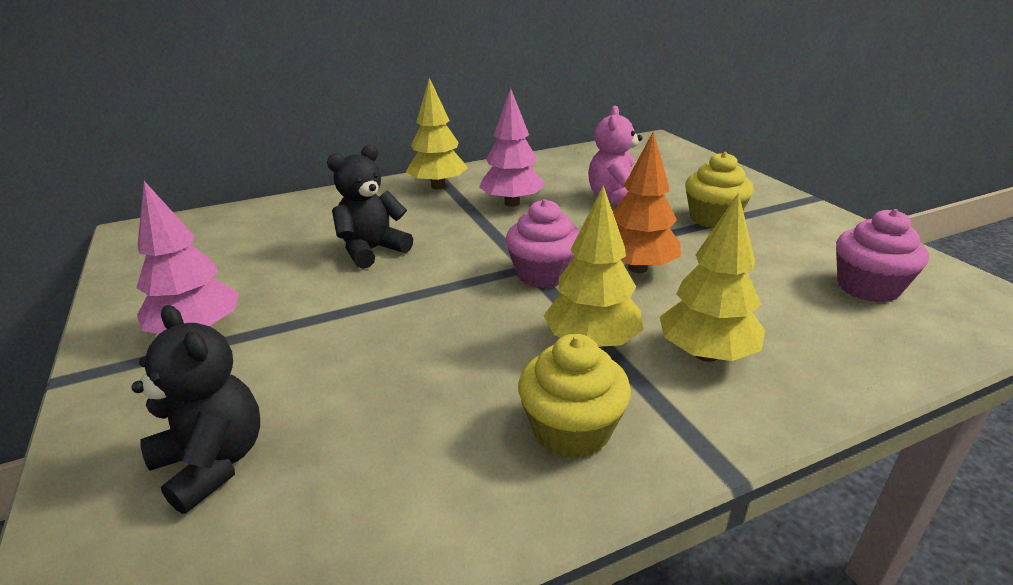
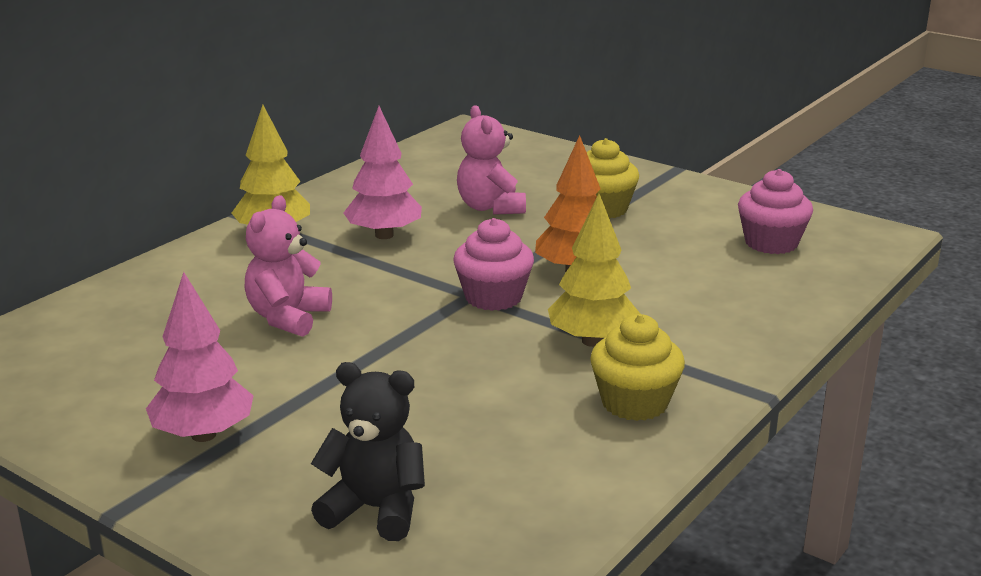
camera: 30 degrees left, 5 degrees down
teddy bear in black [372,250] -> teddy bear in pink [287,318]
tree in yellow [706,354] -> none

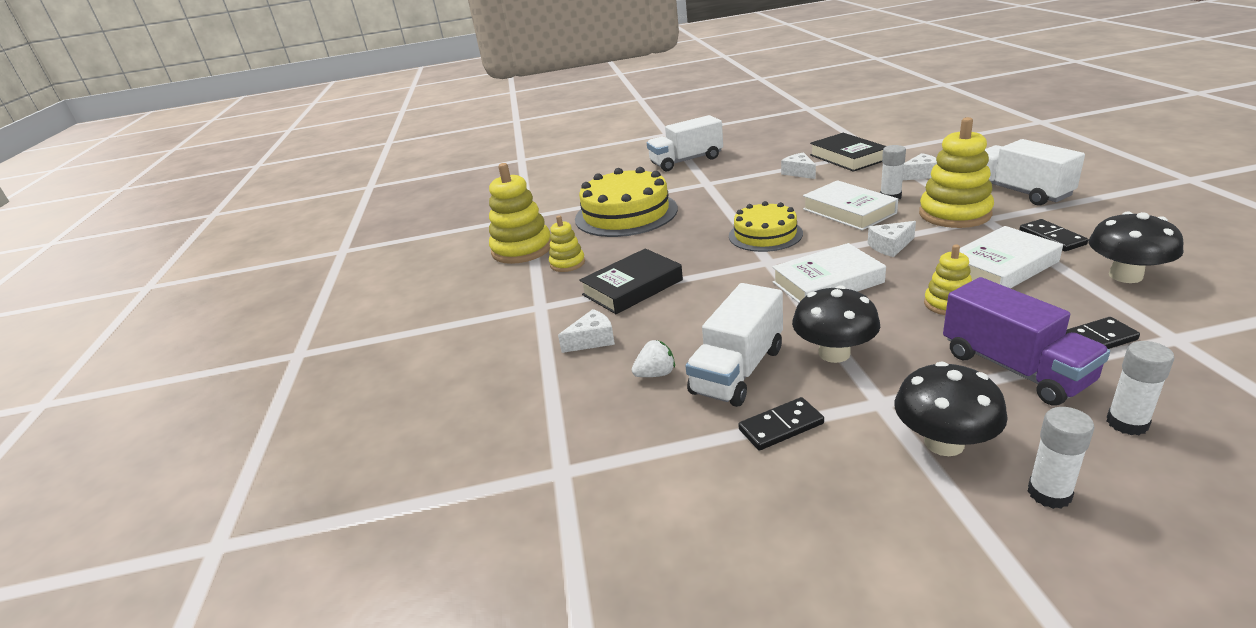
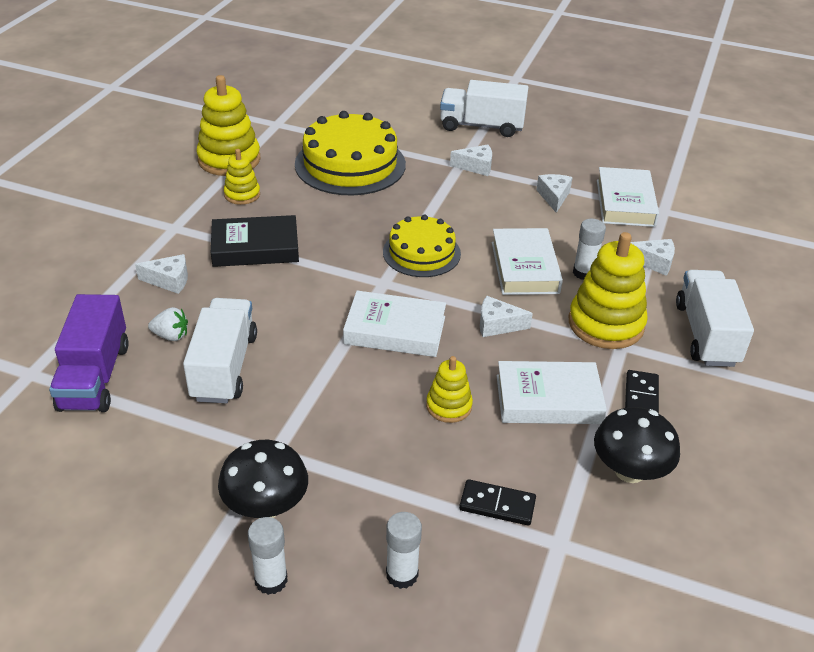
camera: 25 degrees right, 10 degrees up
truck in purple [1014,368] -> truck in purple [95,376], relocated
truck in white [738,370] -> truck in white [224,367], 120 degrees clockwise
none -> cheese in white [476,166]
book in black [848,157] -> book in white [625,203]
domino in black [781,427] -> none
mushroom in black [834,353] -> none

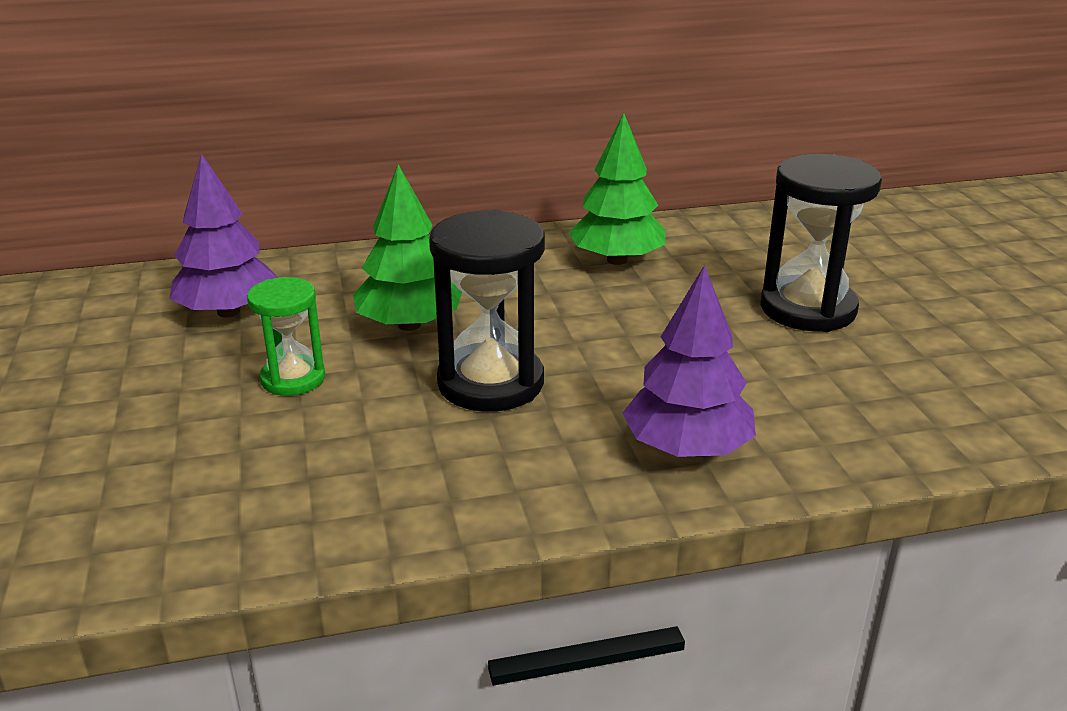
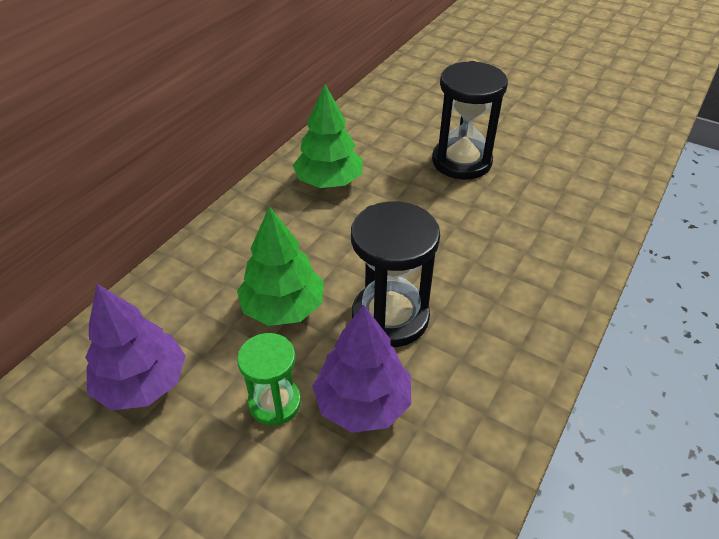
camera: 45 degrees left, 15 degrees up
tree in purple [687,448] -> tree in purple [363,402], relocated

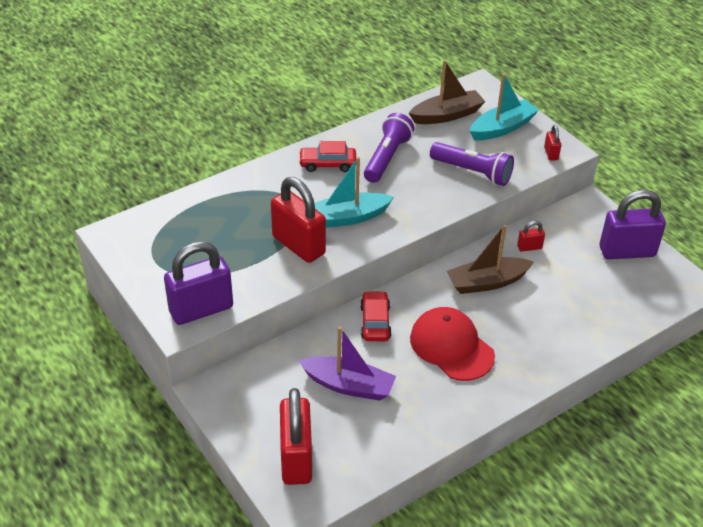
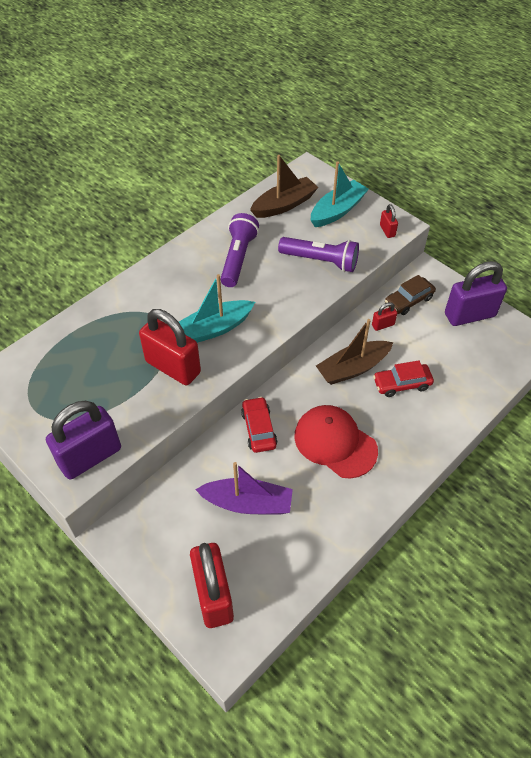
camera: 10 degrees left, 10 degrees up
car in red [327,164] -> car in red [402,384], relocated
none -> car in brown [408,300]

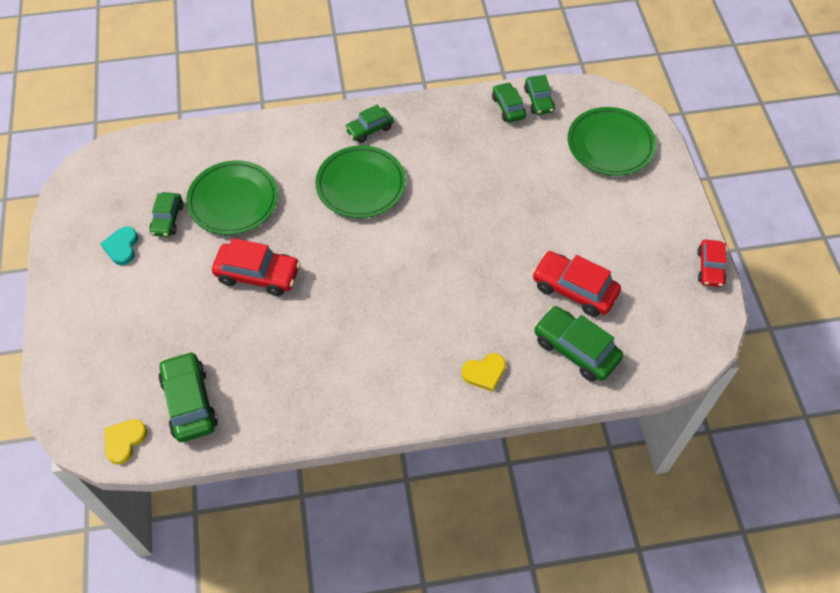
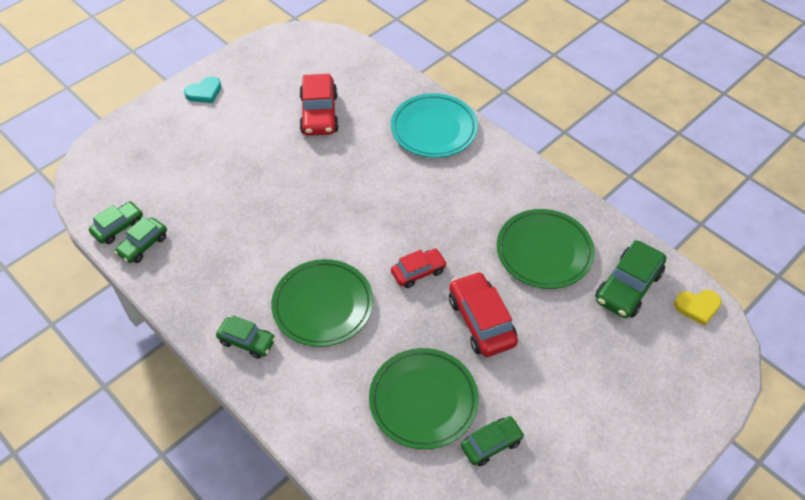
camera: 125 degrees left, 5 degrees down
heart in turquoise [122,247] -> heart in turquoise [204,92], relocated
heart in yellow [484,373] -> plate in turquoise [434,129]
car in red [710,268] -> car in red [418,272], relocated
plate in green [610,145] -> plate in green [544,252], relocated
car in green [575,349] -> none

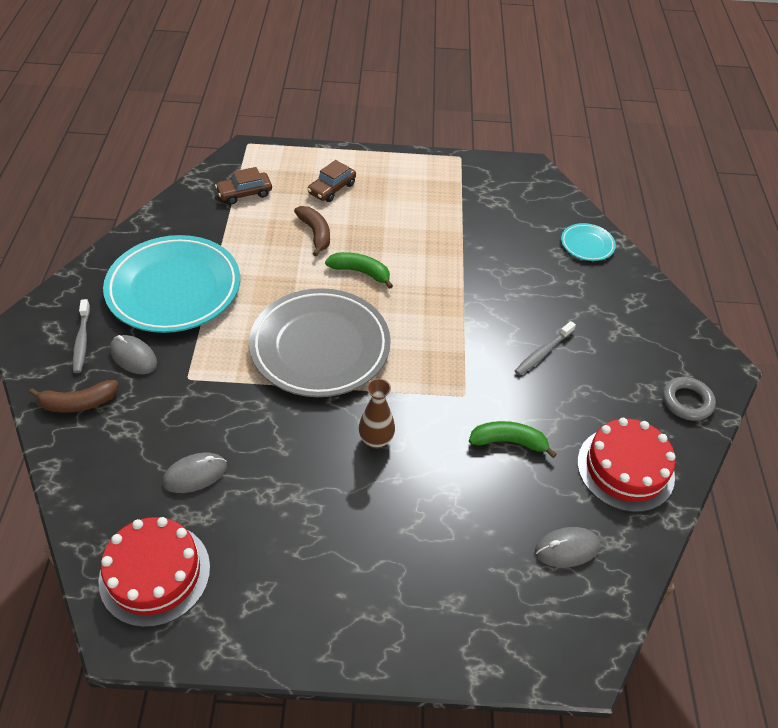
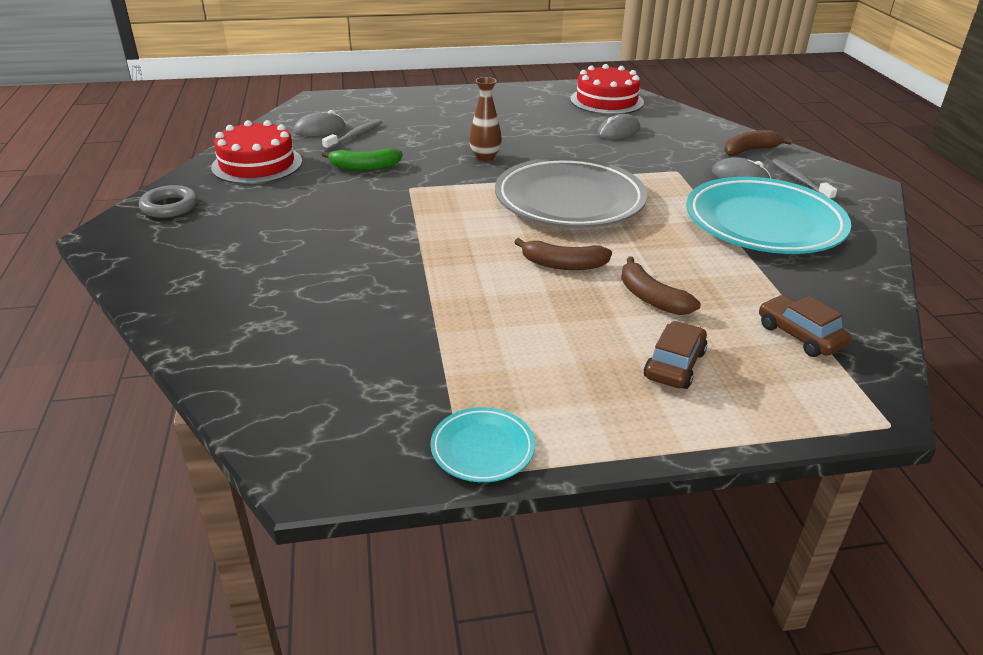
camera: 170 degrees right, 15 degrees down
toothbrush in grey [543,352] -> toothbrush in grey [354,136], relocated
plate in turquoise [587,245] -> plate in turquoise [482,449], relocated
banana in green [360,272] -> banana in brown [563,265]
car in brown [244,193] -> car in brown [799,335], 90 degrees counterclockwise

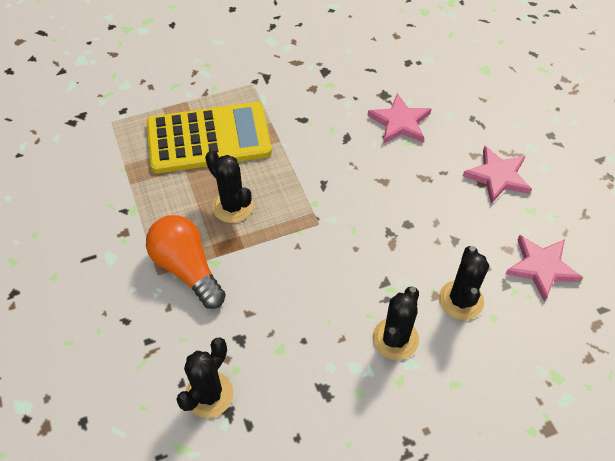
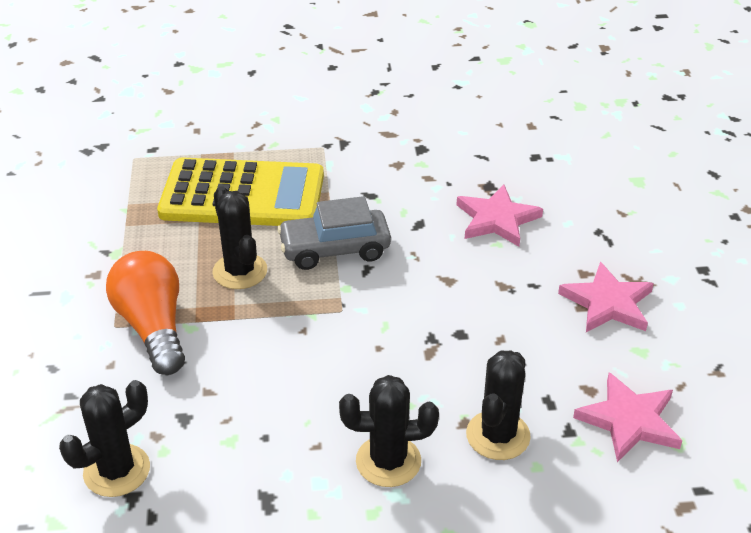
camera: 15 degrees right, 15 degrees down
none -> car in grey [335,249]
cactus in black [395,339] -> cactus in black [388,461], 45 degrees clockwise

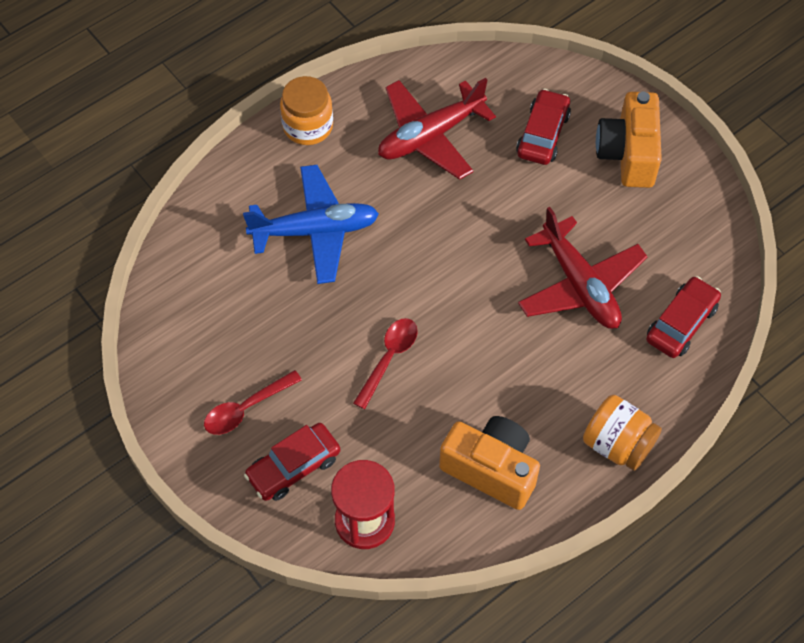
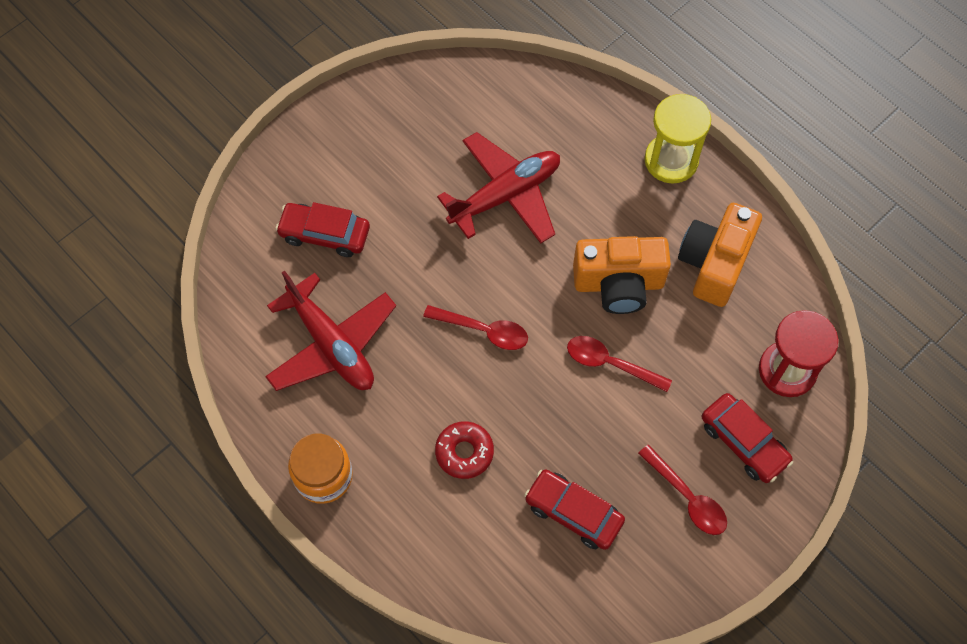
camera: 95 degrees left, 5 degrees up
none -> spoon in red [483,330]
plane in blue [315,231] -> donut in red [464,452]
car in red [681,323] -> car in red [573,512], relocated
camera in orange [628,154] -> camera in orange [618,284], relocated
jar in orange [617,444] -> hourglass in yellow [671,160]

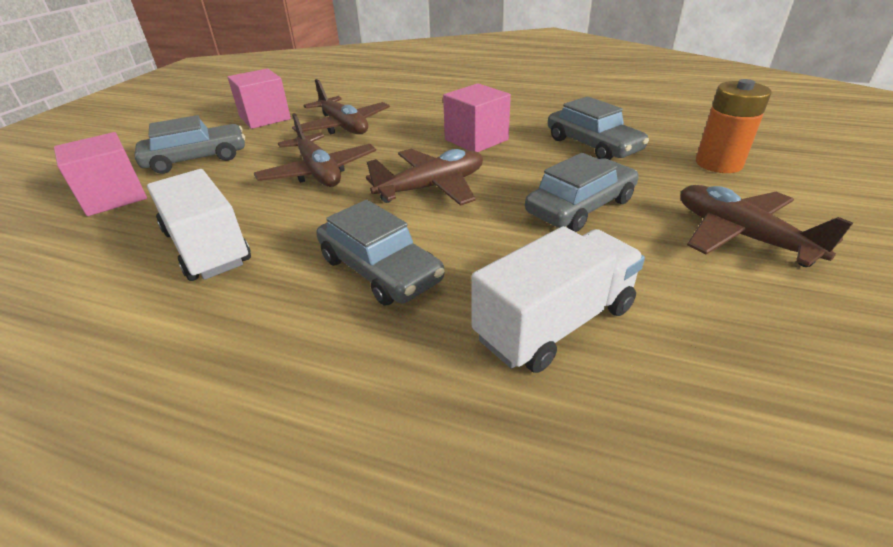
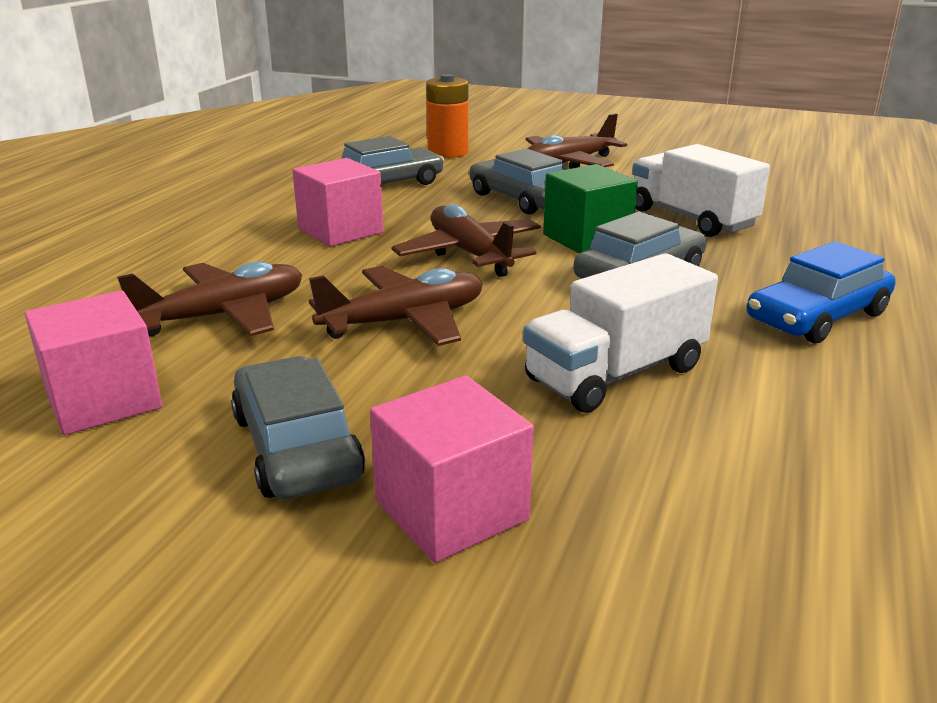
camera: 90 degrees left, 10 degrees down
none -> cube in green [587,238]
none -> car in blue [817,317]

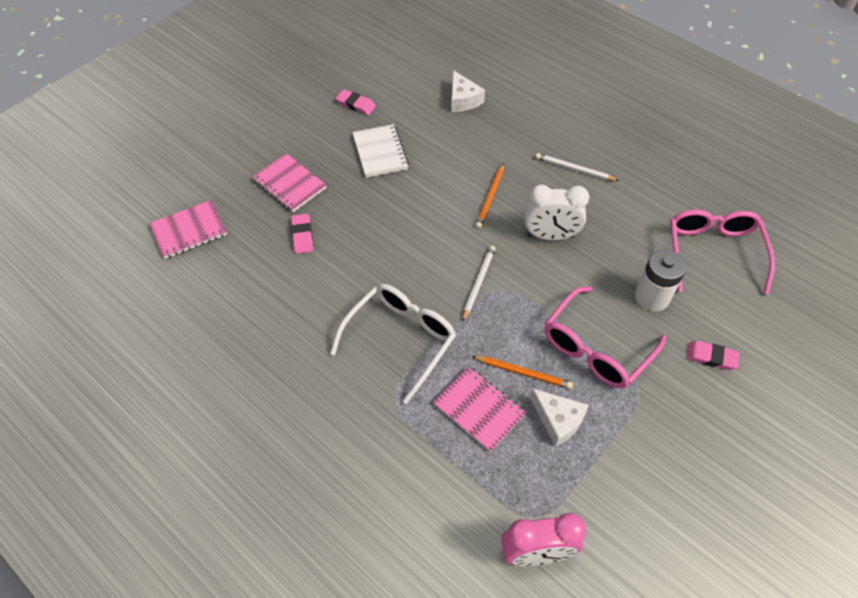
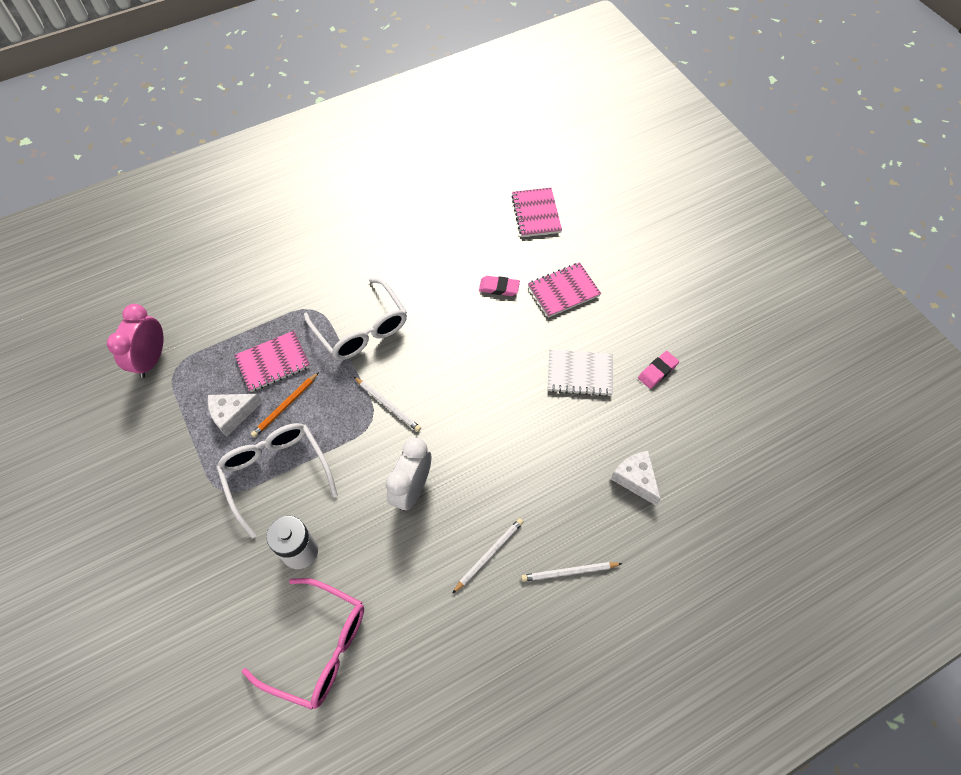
camera: 110 degrees right, 5 degrees up
glasses in pink [595,348] -> glasses in white [276,473]
none -> pencil in white [569,572]
cheese in white [463,100] -> cheese in white [635,479], 60 degrees clockwise
pencil in orange [490,197] -> none
eraser in pink [711,357] -> none

